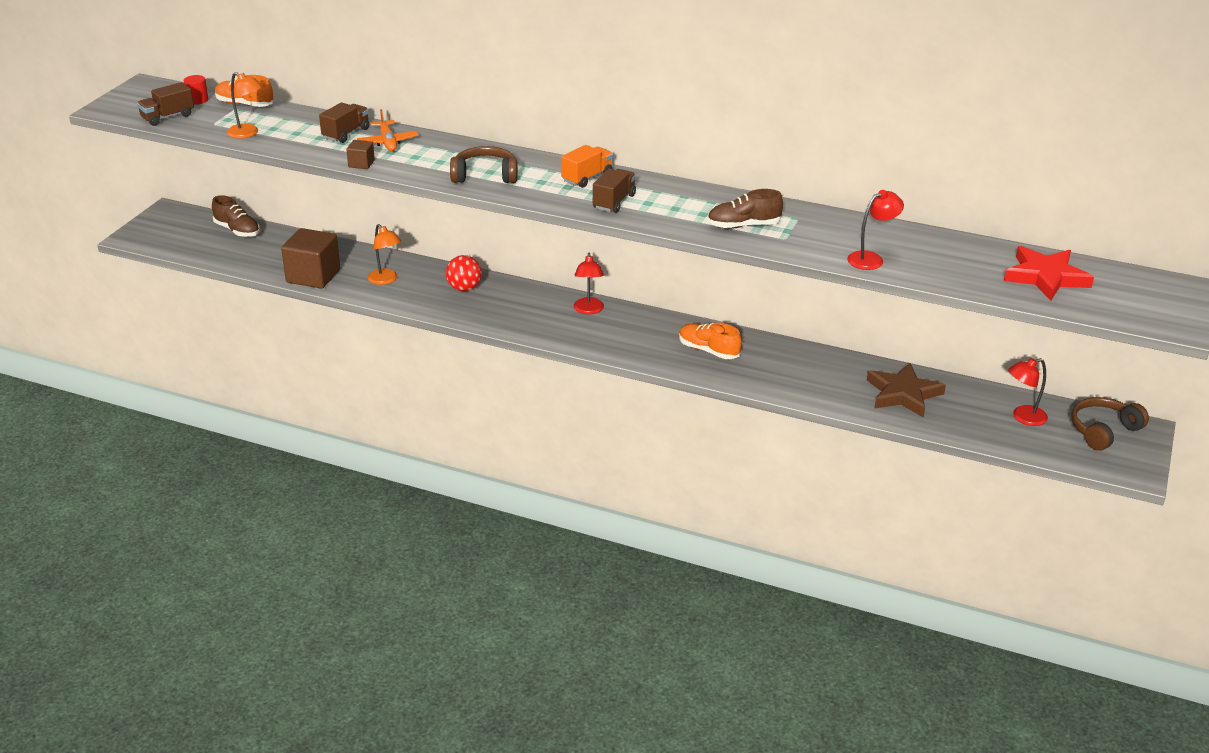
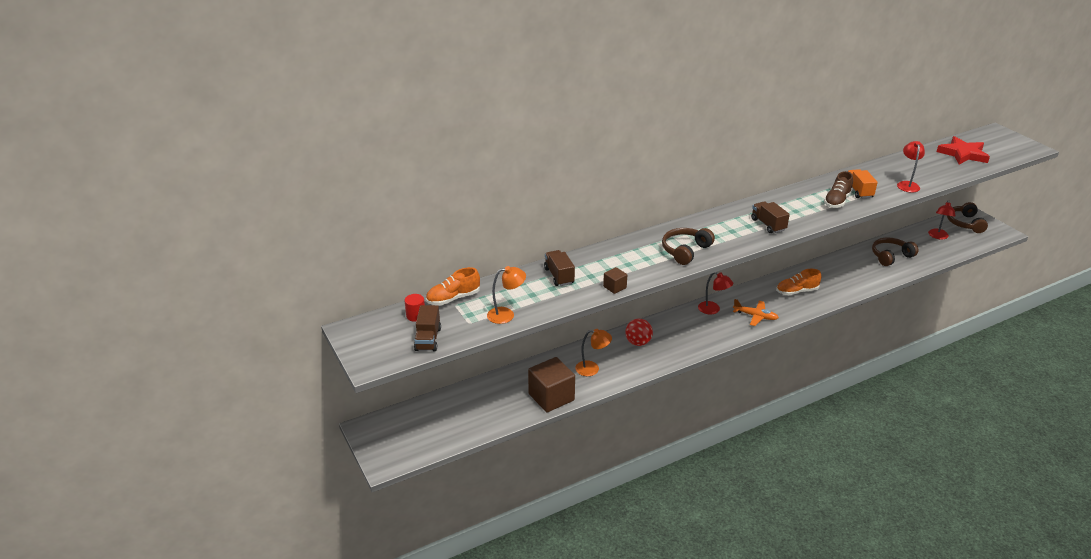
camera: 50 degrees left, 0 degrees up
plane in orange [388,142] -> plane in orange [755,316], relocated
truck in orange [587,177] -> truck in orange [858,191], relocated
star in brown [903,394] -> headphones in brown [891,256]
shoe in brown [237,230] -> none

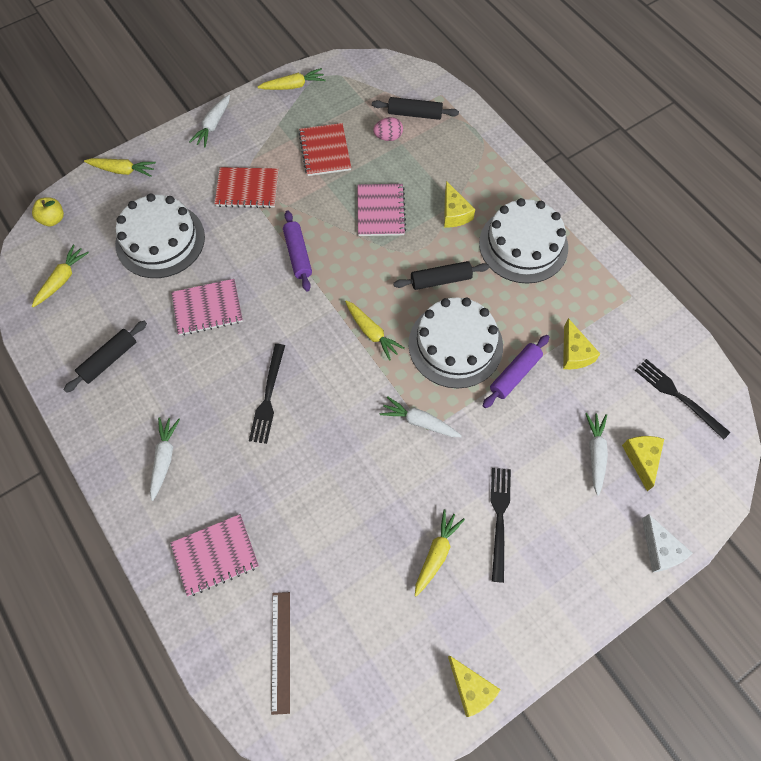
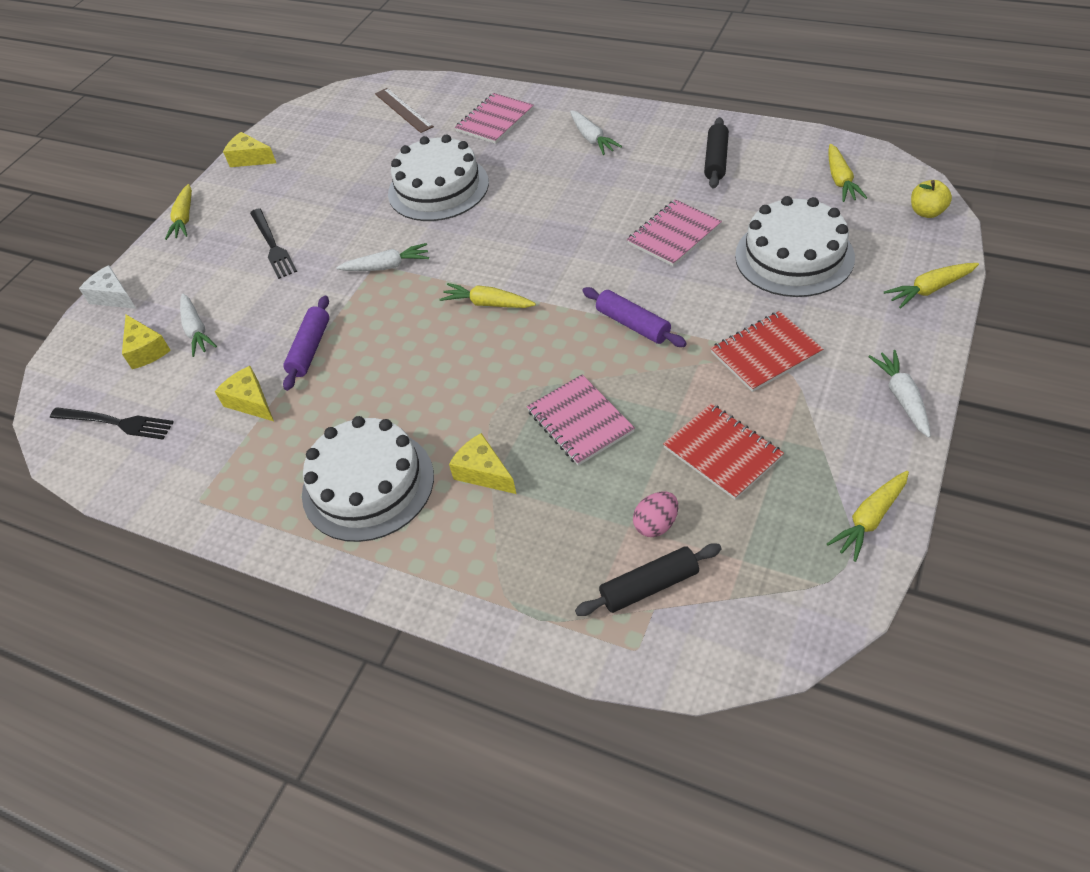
camera: 155 degrees right, 15 degrees down
carrot in yellow [436,554] -> carrot in yellow [184,218], relocated
cake in white [455,344] -> cake in white [438,188], relocated
fork in black [268,397] -> none
rolling pin in black [440,280] -> none

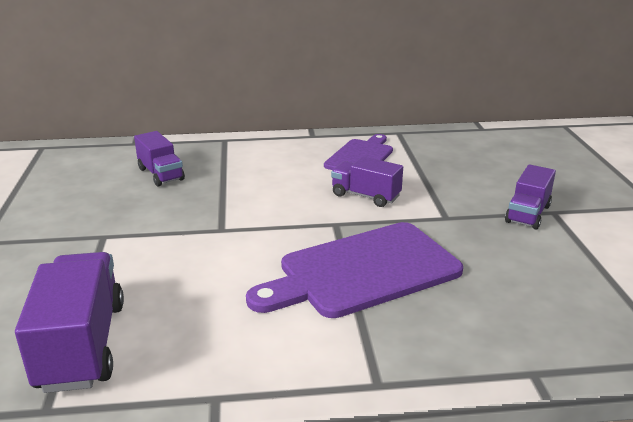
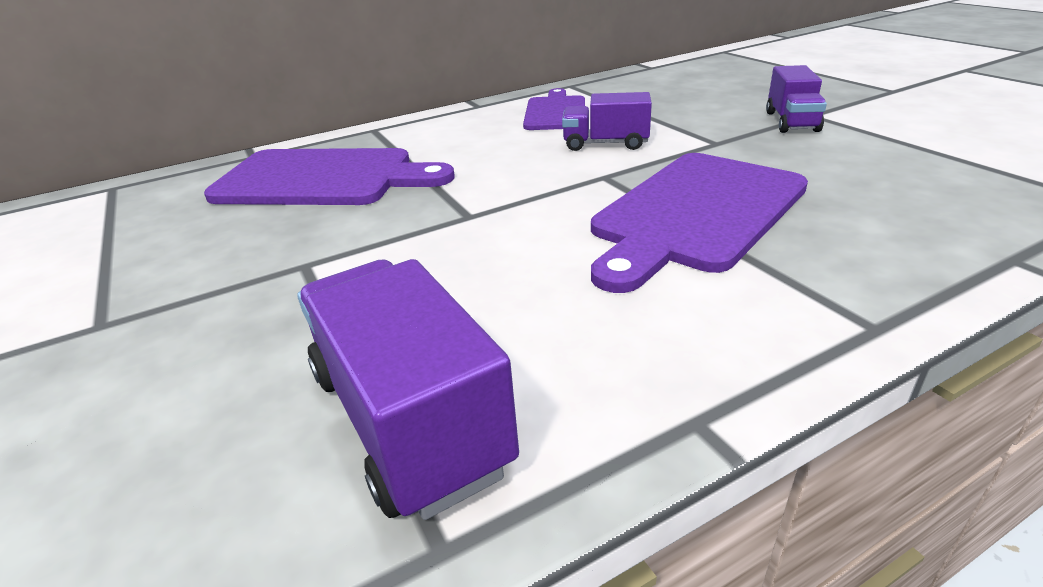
camera: 20 degrees left, 5 degrees up
truck in purple [161,174] -> cutting board in purple [322,179]

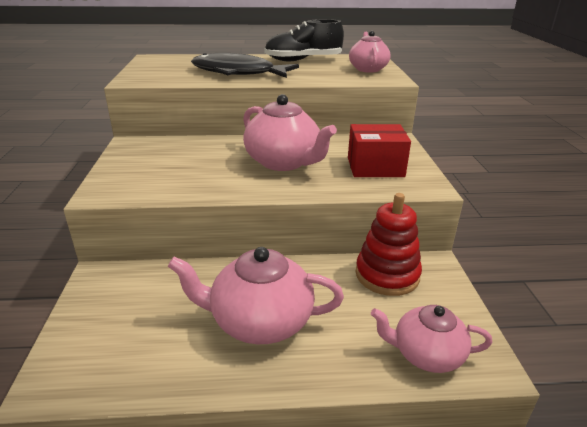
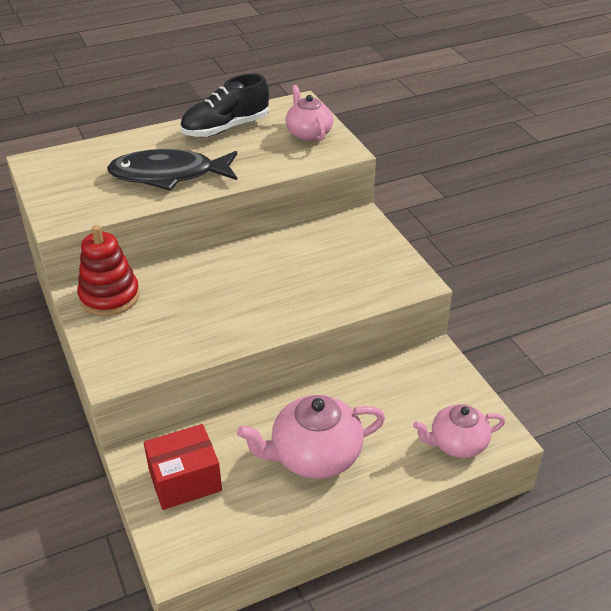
camera: 20 degrees left, 10 degrees up
stacking toy in red [387,275] -> stacking toy in red [109,297], relocated
box in red [375,167] -> box in red [185,480], relocated
teapot in pink [284,162] -> none

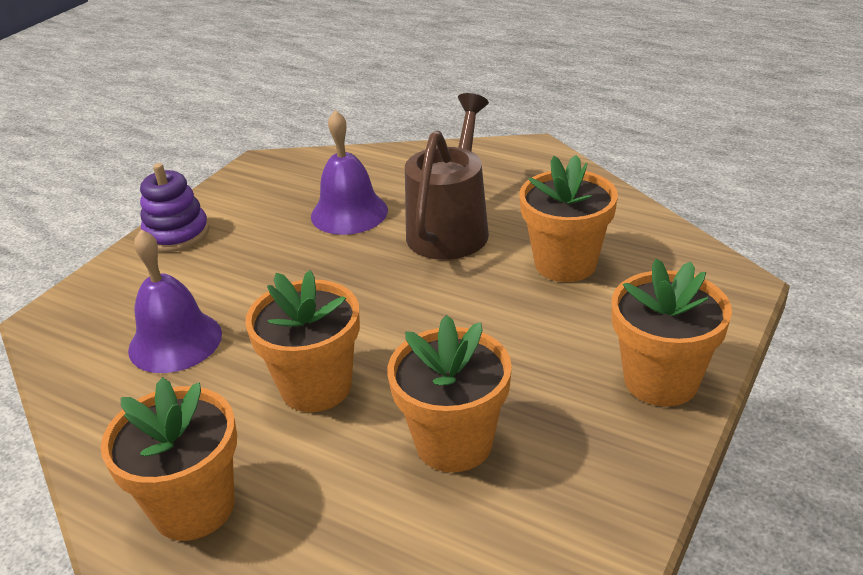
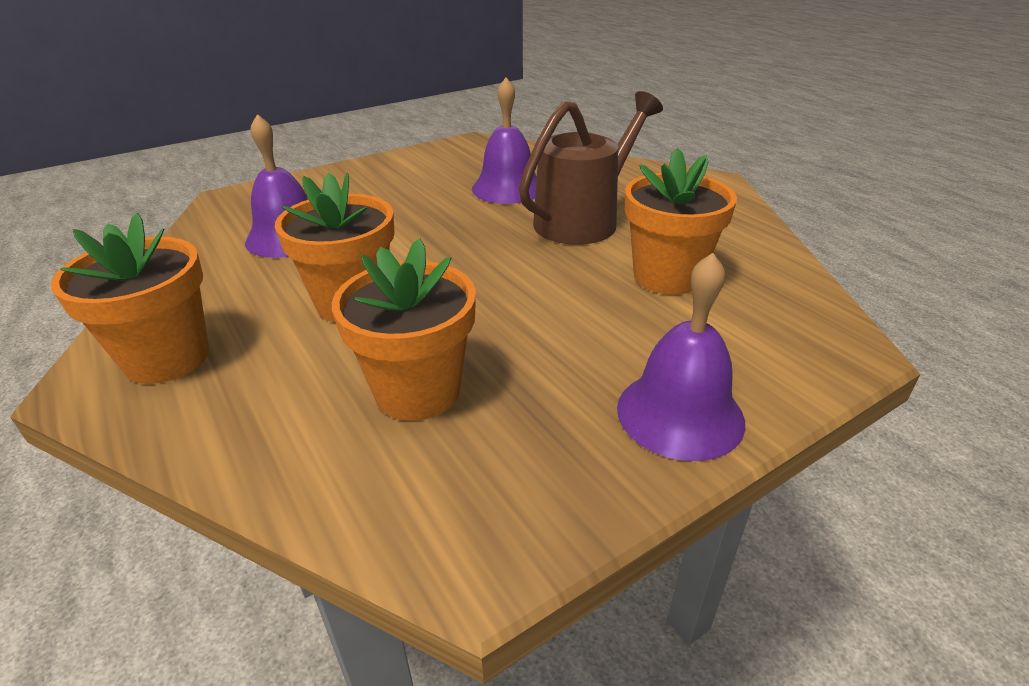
camera: 25 degrees right, 0 degrees up
flower pot in orange [661,380] -> bell in purple [680,414]
stacking toy in purple [177,234] -> none

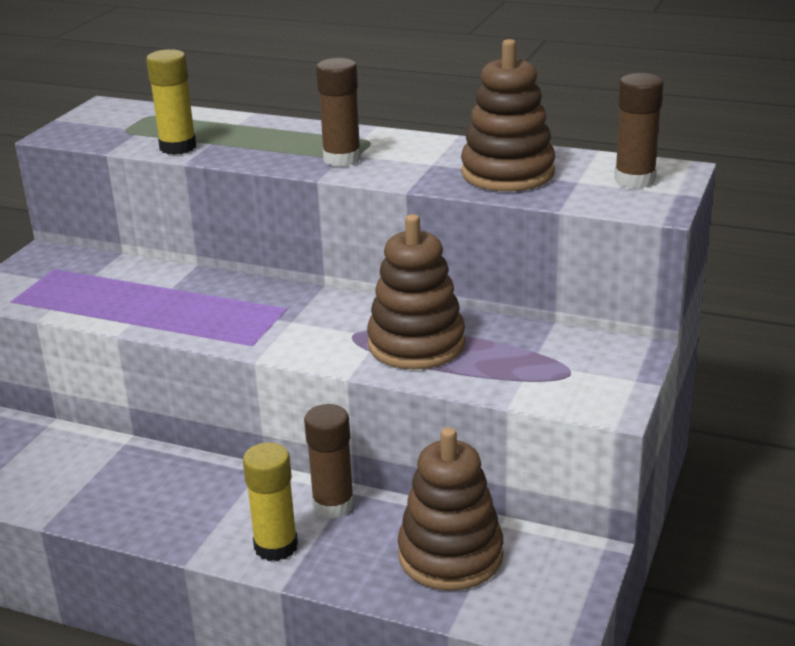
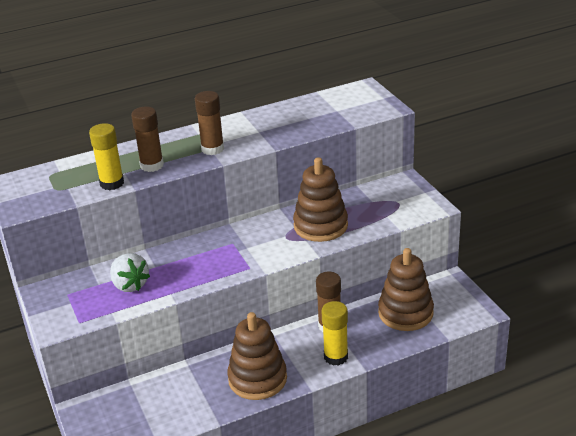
camera: 45 degrees left, 5 degrees up
none -> strawberry in white [130,285]
glue stick in brown [634,180] -> glue stick in brown [152,165], relocated
stacking toy in brown [507,173] -> stacking toy in brown [257,379], relocated

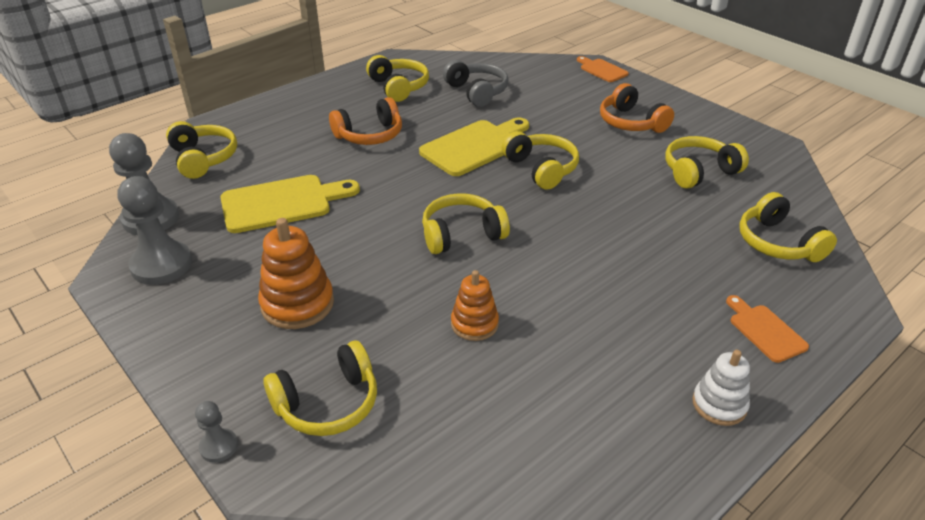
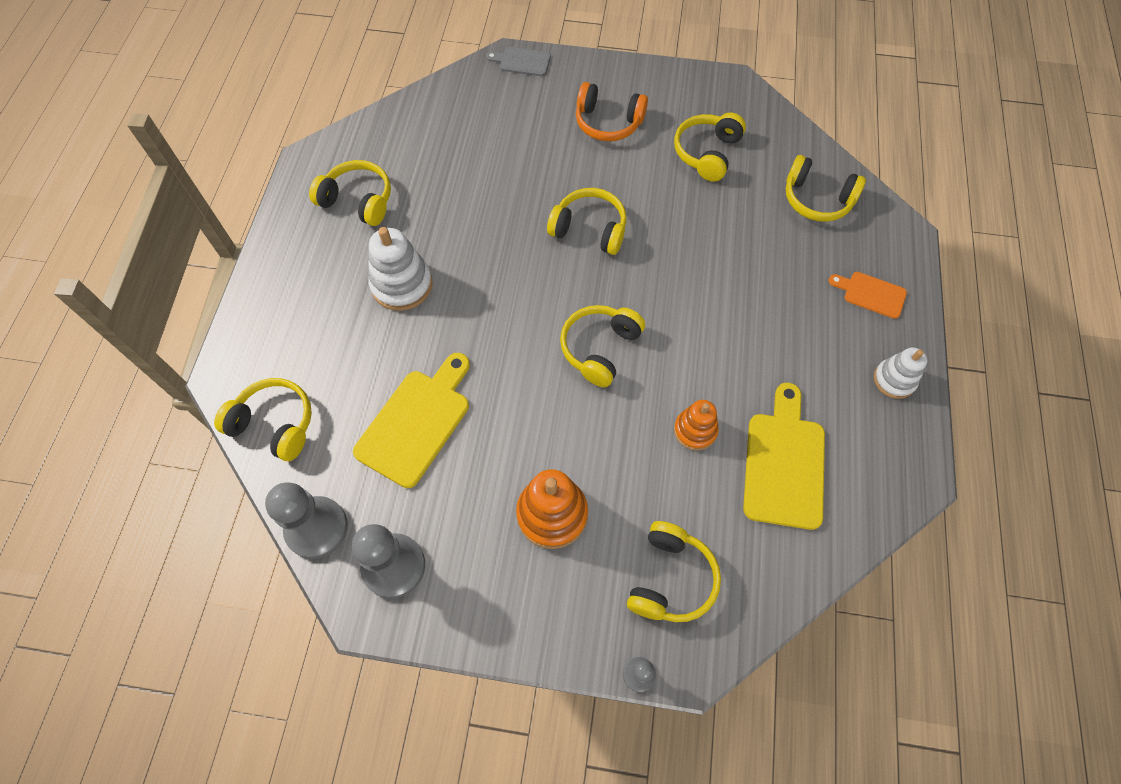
camera: 40 degrees left, 25 degrees up
headphones in orange [370,135] -> stacking toy in white [402,285]
cutting board in orange [602,70] -> cutting board in grey [522,61]
cutting board in yellow [475,146] -> cutting board in yellow [784,463], relocated
headphones in grey [477,92] -> none

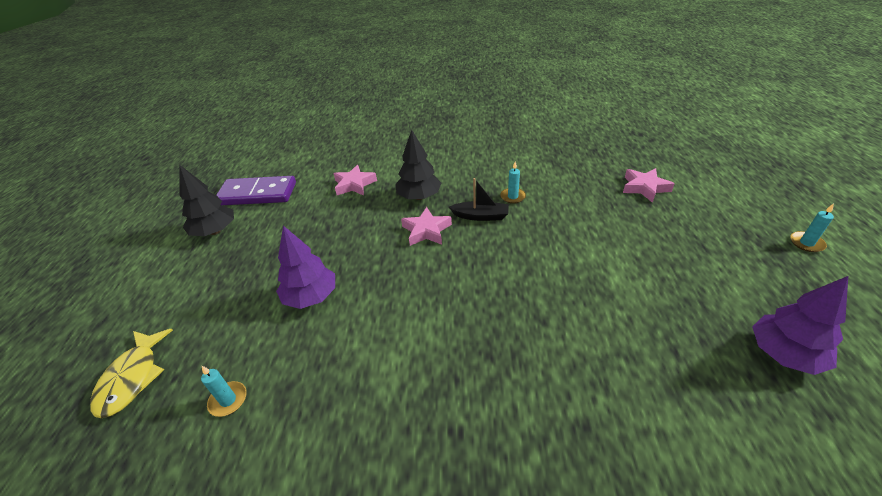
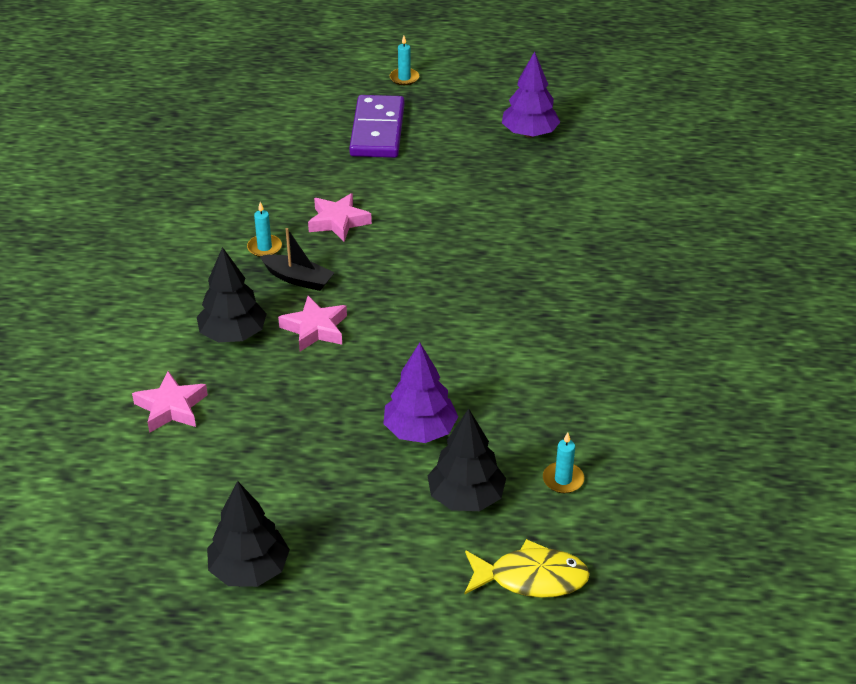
camera: 90 degrees left, 0 degrees up
boat in black [481,216] -> boat in black [298,279], 105 degrees clockwise
star in pink [644,187] -> star in pink [338,221], relocated
domino in purple [257,194] -> domino in purple [377,130], relocated
none -> tree in black [466,497]

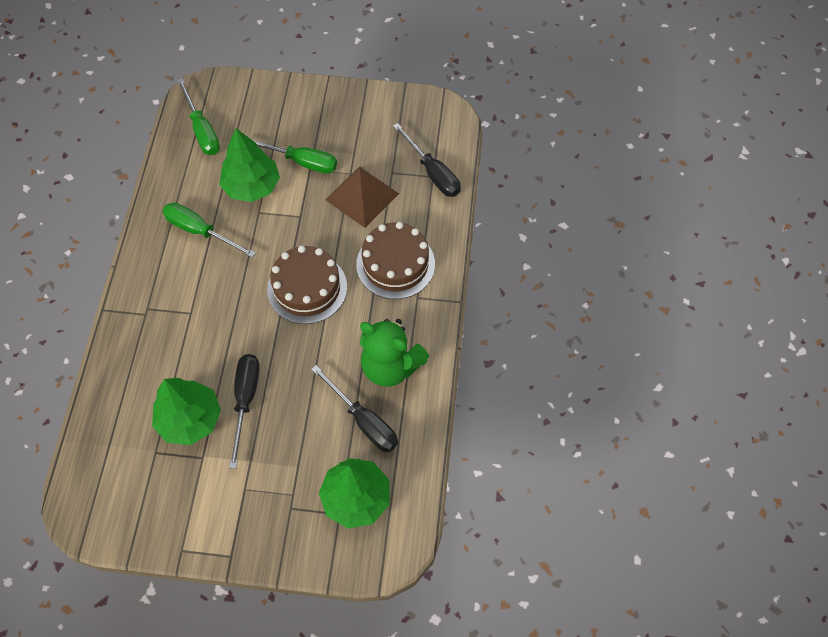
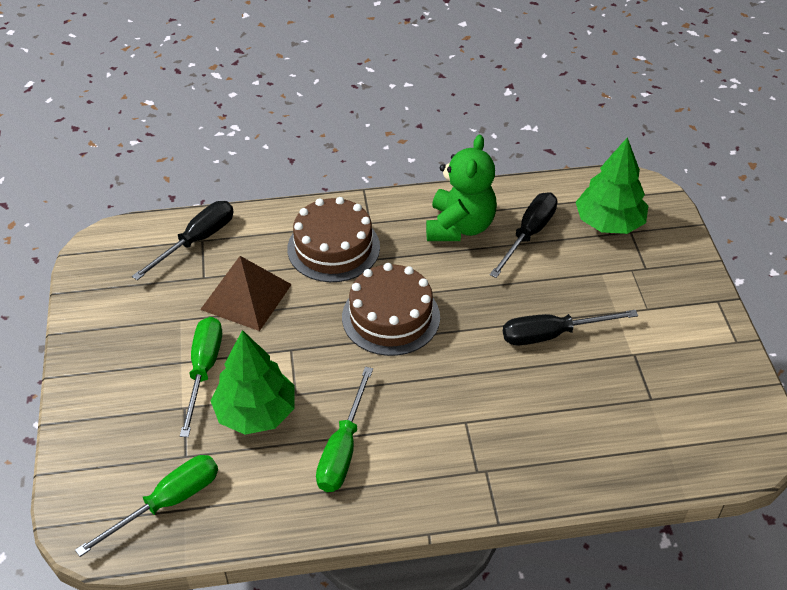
camera: 105 degrees left, 15 degrees down
tree in green [190,419] -> none

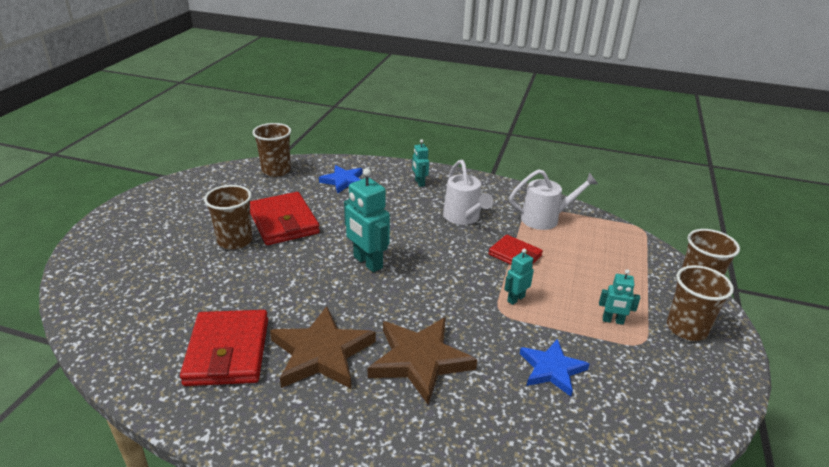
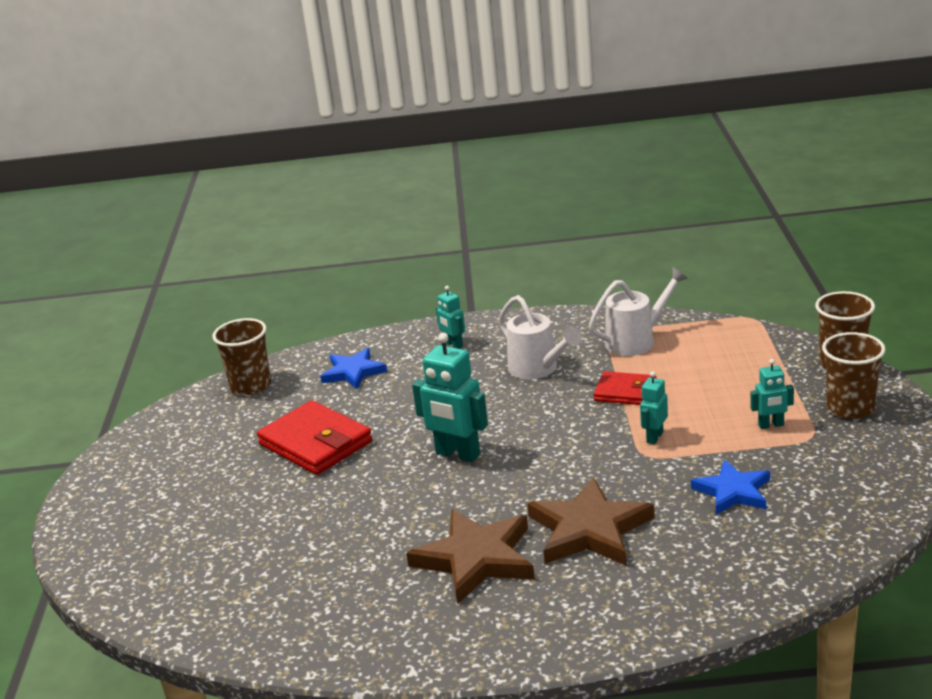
camera: 15 degrees left, 5 degrees down
wallet in red [228,351] -> none
cup in brown [235,241] -> none

